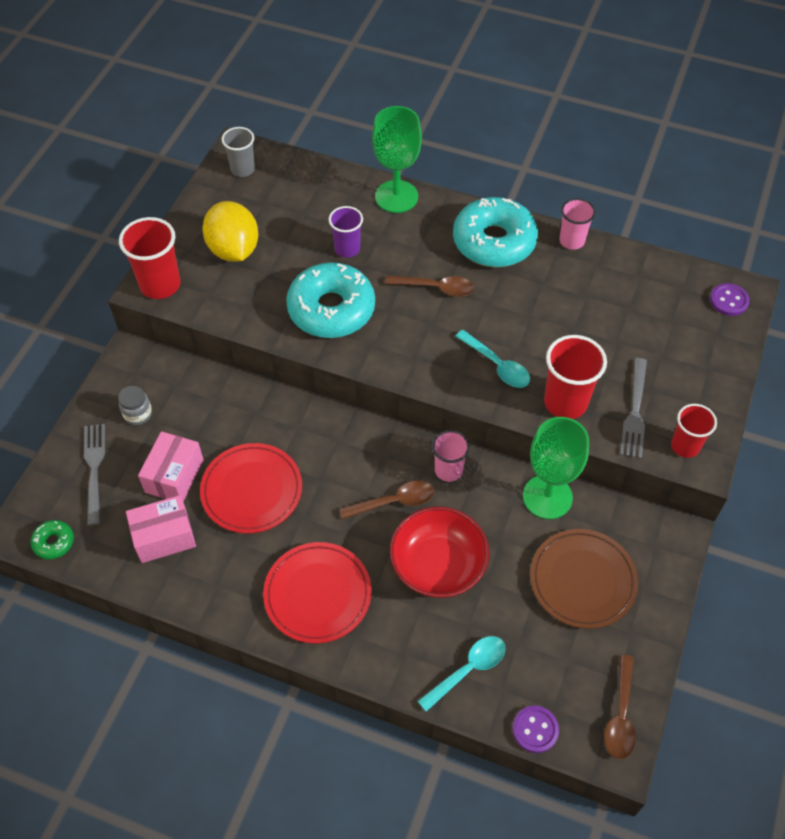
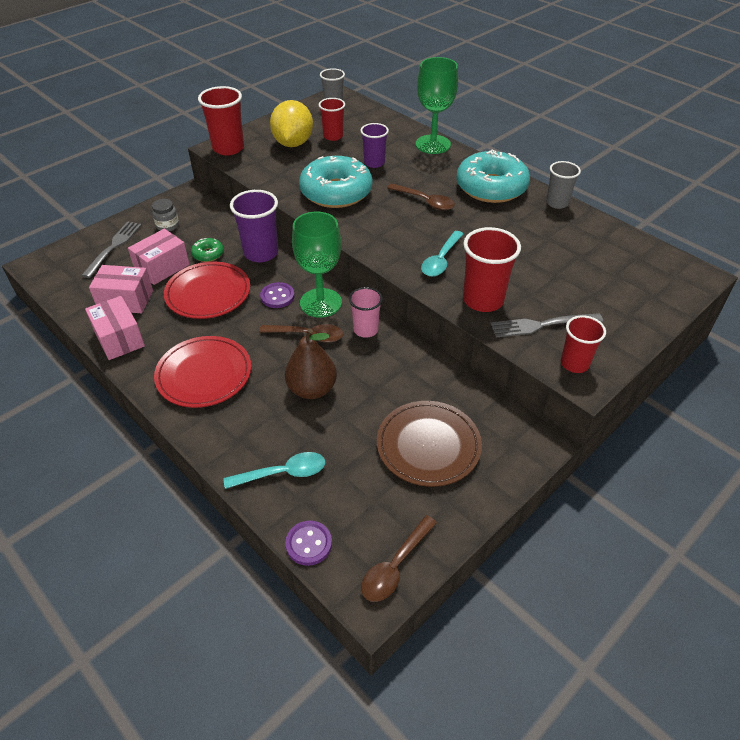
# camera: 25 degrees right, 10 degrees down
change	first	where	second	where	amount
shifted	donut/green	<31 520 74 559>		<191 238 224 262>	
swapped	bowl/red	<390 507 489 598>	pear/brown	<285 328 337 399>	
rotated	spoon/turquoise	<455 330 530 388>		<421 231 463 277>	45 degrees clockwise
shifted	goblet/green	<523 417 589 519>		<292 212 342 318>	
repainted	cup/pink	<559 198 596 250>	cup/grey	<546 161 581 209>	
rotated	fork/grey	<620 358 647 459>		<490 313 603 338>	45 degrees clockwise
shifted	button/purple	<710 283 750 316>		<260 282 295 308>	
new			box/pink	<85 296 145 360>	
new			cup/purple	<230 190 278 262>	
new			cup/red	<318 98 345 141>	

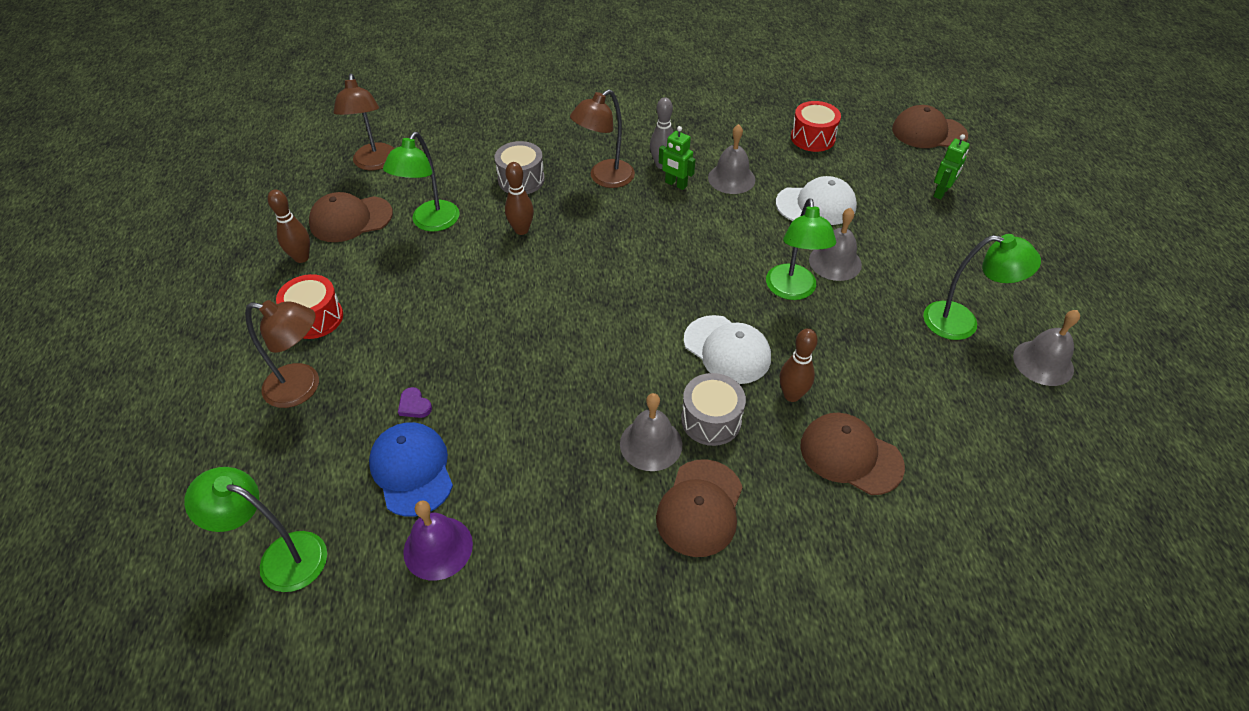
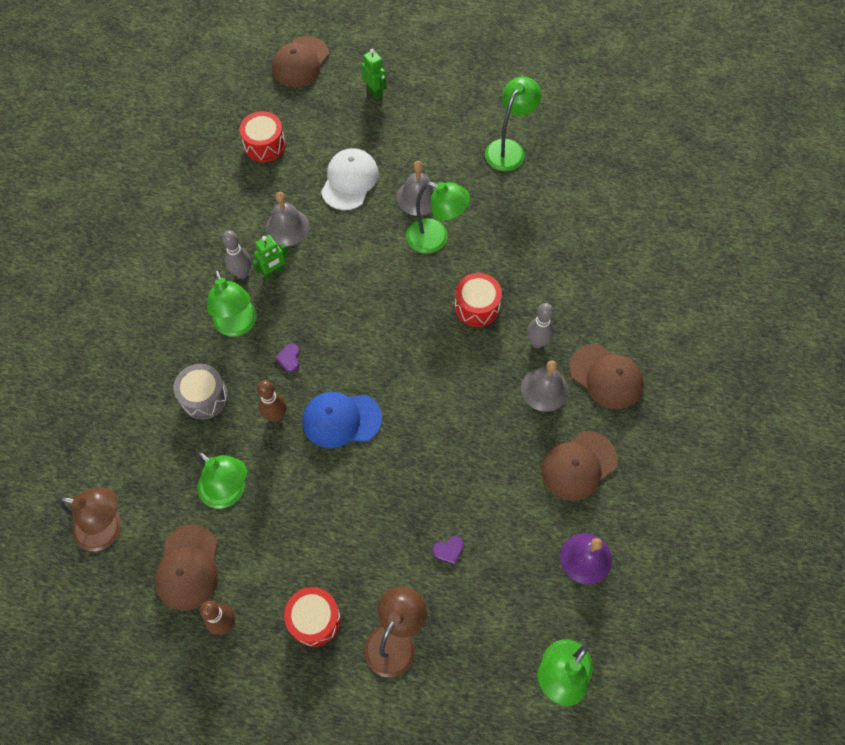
# camera: 70 degrees left, 15 degrees up
change	first	where	second	where	amount
shifted	cap/blue	<369 422 453 517>		<302 392 382 448>	
repainted	lamp/brown	<570 89 635 188>	lamp/green	<207 269 257 337>	
swapped	drum/grey	<681 373 746 446>	bowling pin/grey	<527 303 554 348>	
swapped	cap/white	<684 315 771 384>	drum/red	<455 273 502 327>	
gone	bowling pin/brown	<780 328 818 402>			
shifted	cap/brown	<800 412 905 495>		<541 431 618 501>	
gone	bell/grey	<1013 310 1080 386>			
new			heart/purple	<275 344 300 372>	

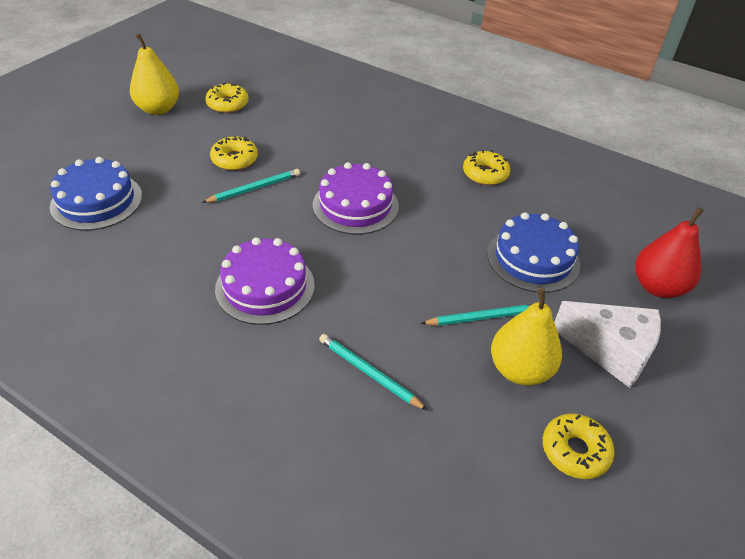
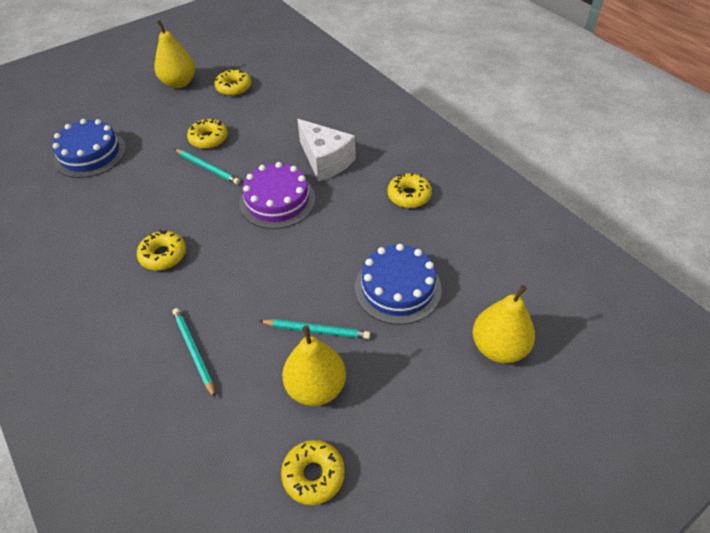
# camera: 25 degrees right, 5 degrees up
change	first	where	second	where	amount
rotated	pencil/turquoise	<202 169 300 203>		<175 149 240 184>	45 degrees clockwise
swapped	cake/purple	<215 237 315 325>	donut/yellow	<137 230 186 270>	
shifted	cheese/white	<554 301 661 388>		<297 119 356 182>	
repainted	pear/red	<635 207 704 298>	pear/yellow	<473 285 535 363>	

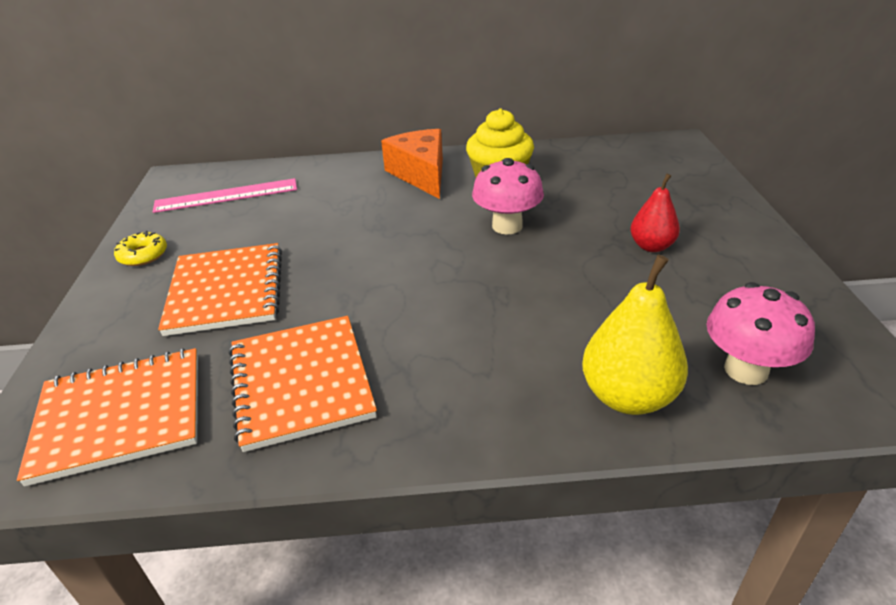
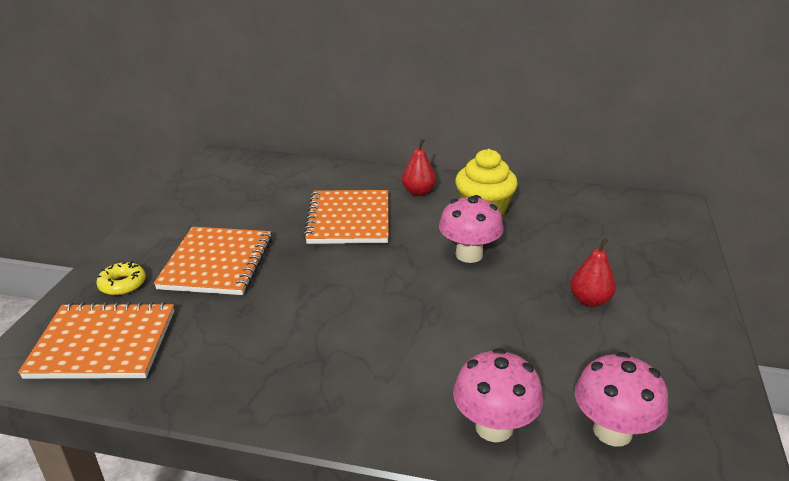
# camera: 15 degrees right, 5 degrees down
change	first	where	second	where	amount
shifted	donut/yellow	<114 230 167 266>		<96 261 146 295>	
gone	ruler/pink	<153 178 297 213>			
shifted	notebook/orange	<229 316 377 452>		<303 190 389 244>	
swapped	cheese/orange	<381 129 443 199>	pear/red	<402 139 436 196>	
swapped	pear/yellow	<582 255 688 415>	mushroom/pink	<453 348 543 442>	

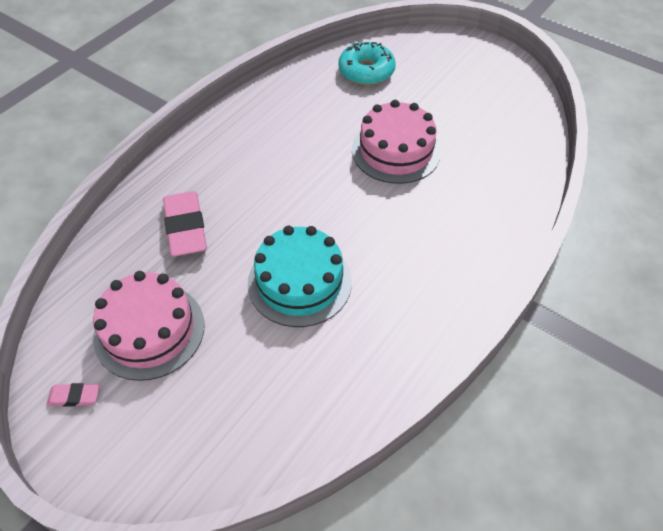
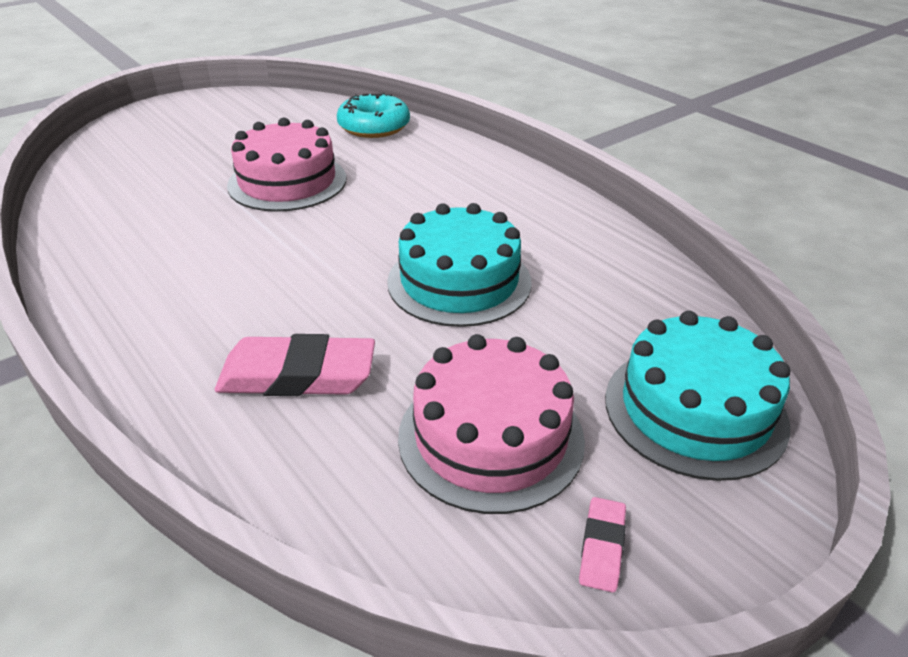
# camera: 75 degrees left, 15 degrees down
change	first	where	second	where	amount
shifted	donut/turquoise	<339 42 396 85>		<337 92 410 138>	
new			cake/turquoise	<605 311 790 481>	

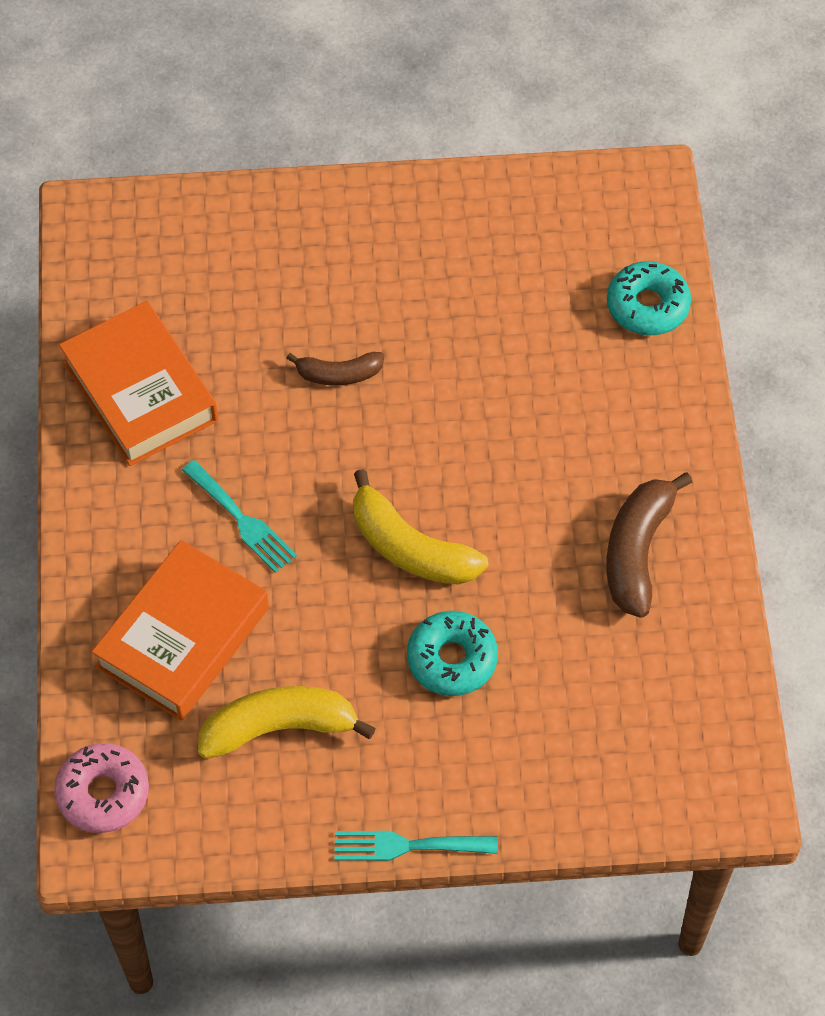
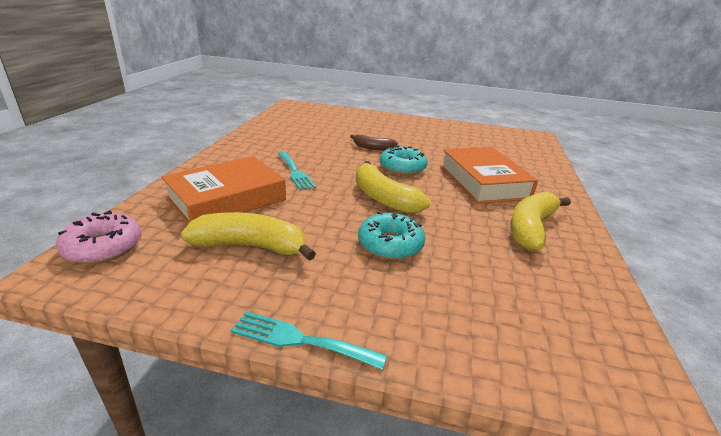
# camera: 15 degrees right, 30 degrees down
change	first	where	second	where	amount
shifted	book/orange	<59 301 218 466>		<440 147 538 204>	
repainted	banana/brown	<606 472 692 618>	banana/yellow	<510 191 571 250>	
shifted	donut/turquoise	<607 261 691 335>		<380 145 428 175>	

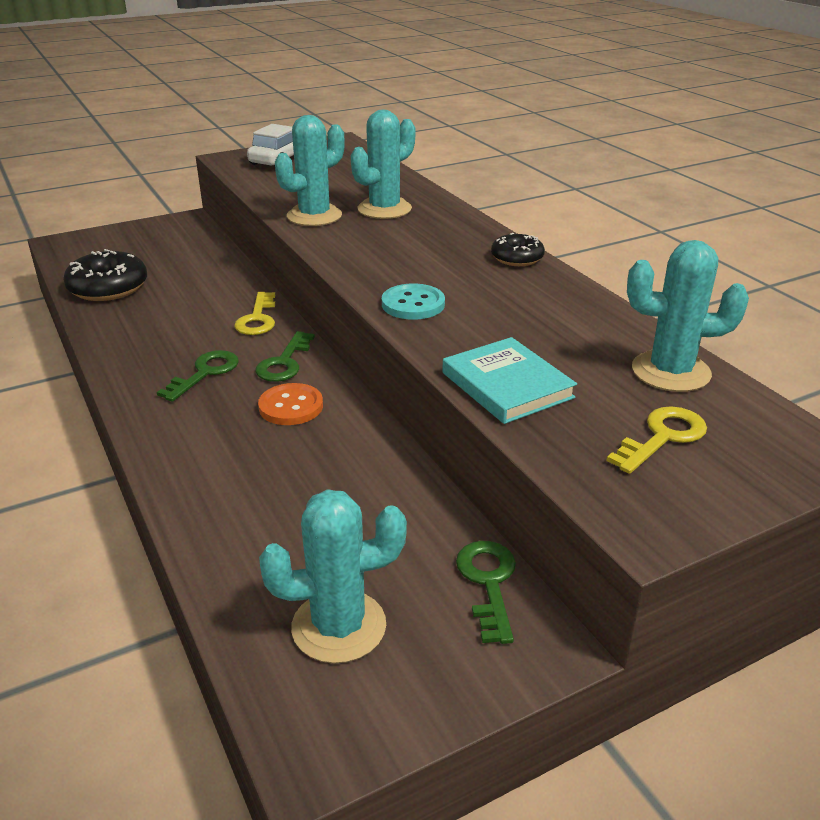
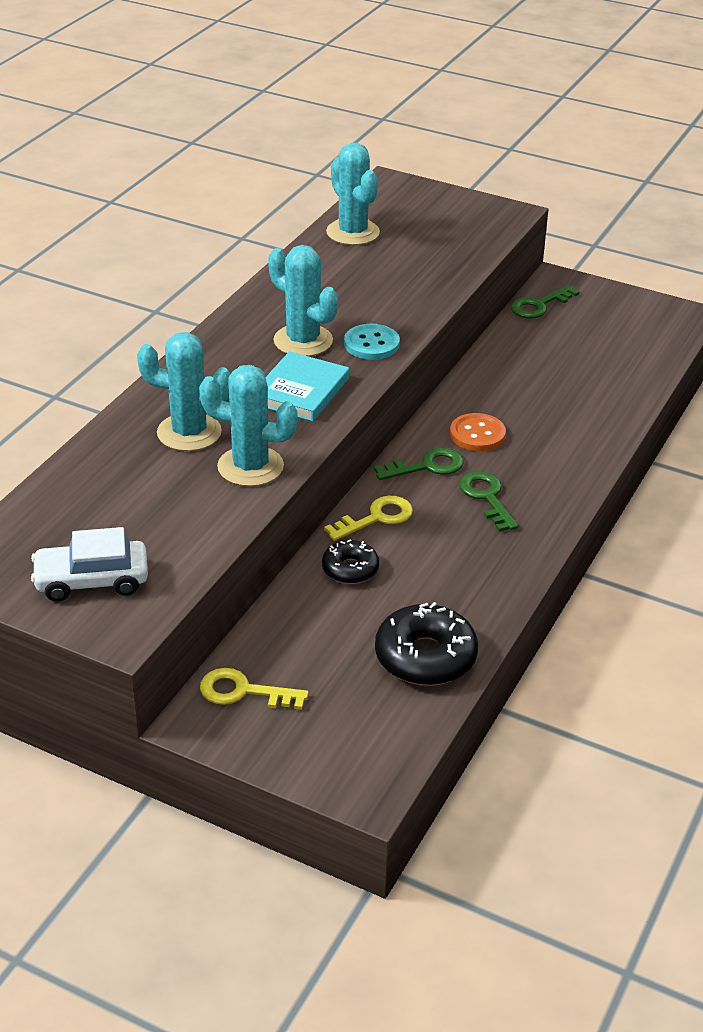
# camera: 125 degrees left, 5 degrees up
change	first	where	second	where	amount
rotated	key/green	<157 350 239 402>		<459 471 518 532>	75 degrees clockwise
shifted	cactus/turquoise	<259 489 407 663>		<268 245 338 356>	
shifted	book/turquoise	<442 337 577 424>		<265 351 349 421>	
shifted	donut/black	<491 233 545 266>		<322 539 379 584>	
shifted	key/yellow	<606 406 707 474>		<200 668 309 710>	

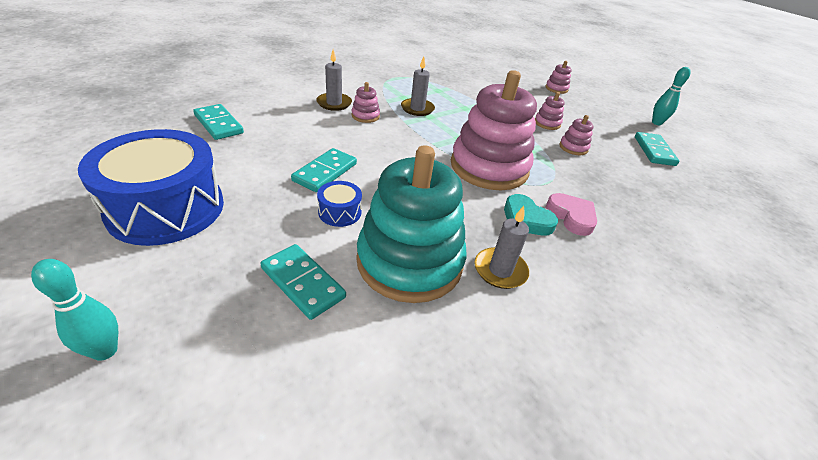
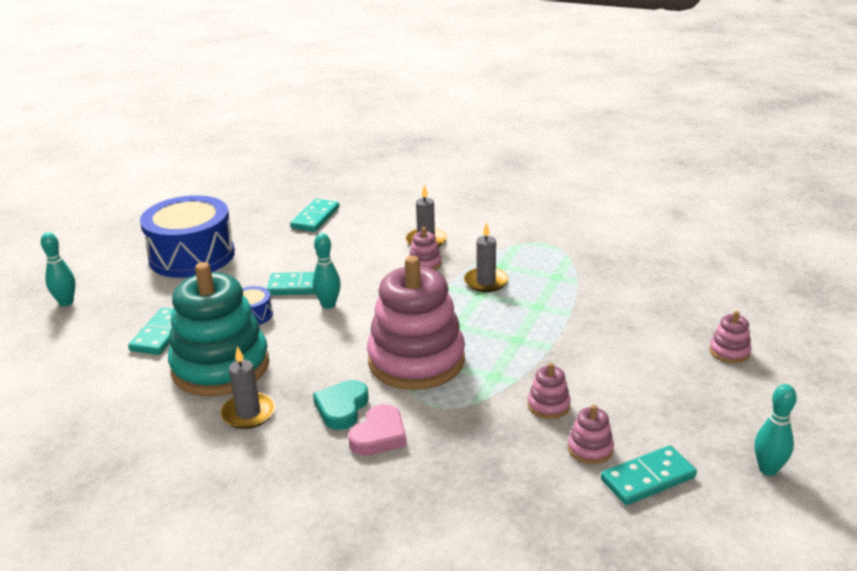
# camera: 65 degrees right, 10 degrees down
change	first	where	second	where	amount
shifted	stacking toy/pink	<535 92 565 130>		<568 405 614 464>	
new			bowling pin/turquoise	<313 233 341 309>	

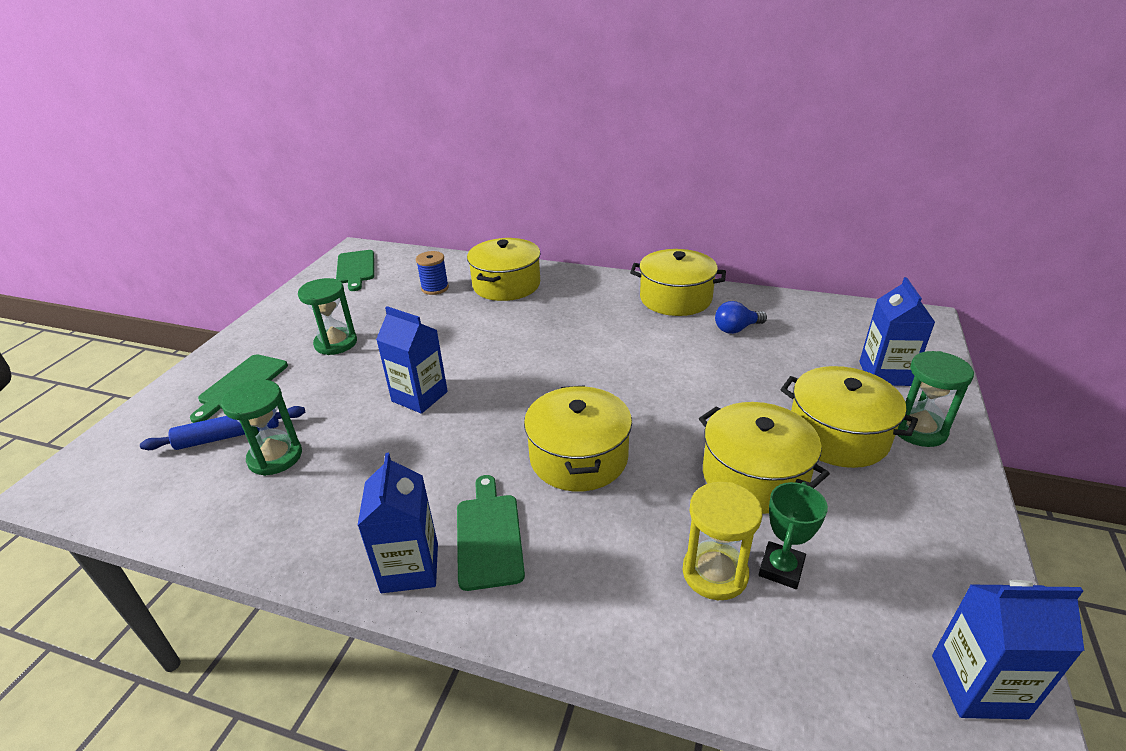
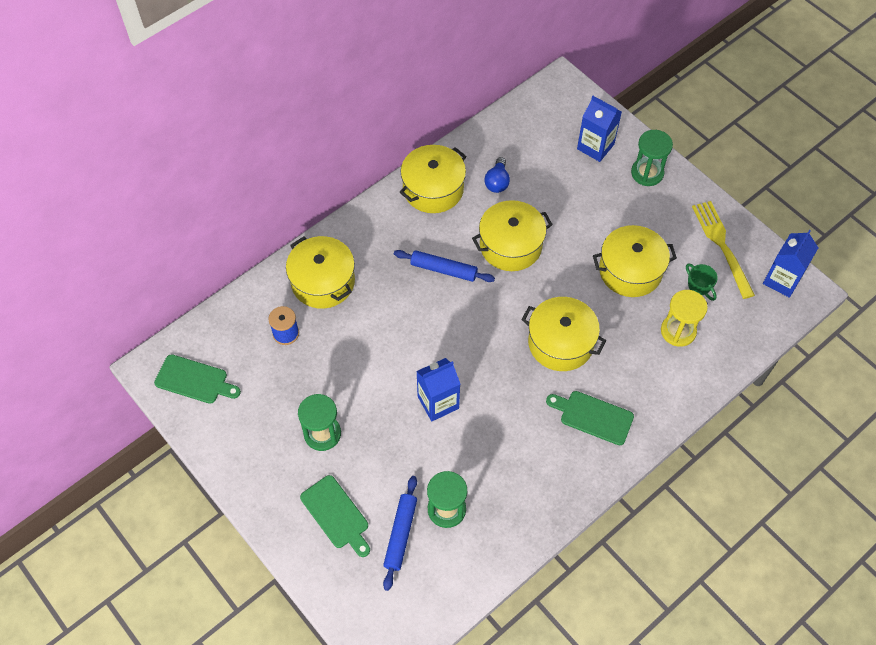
# camera: 60 degrees left, 25 degrees up
change	first	where	second	where	amount
gone	carton/blue	<357 453 438 593>			
shifted	pot/yellow	<780 366 918 468>		<472 200 553 271>	
new			rolling pin/blue	<394 250 495 282>	
new			fork/yellow	<692 201 755 299>	

